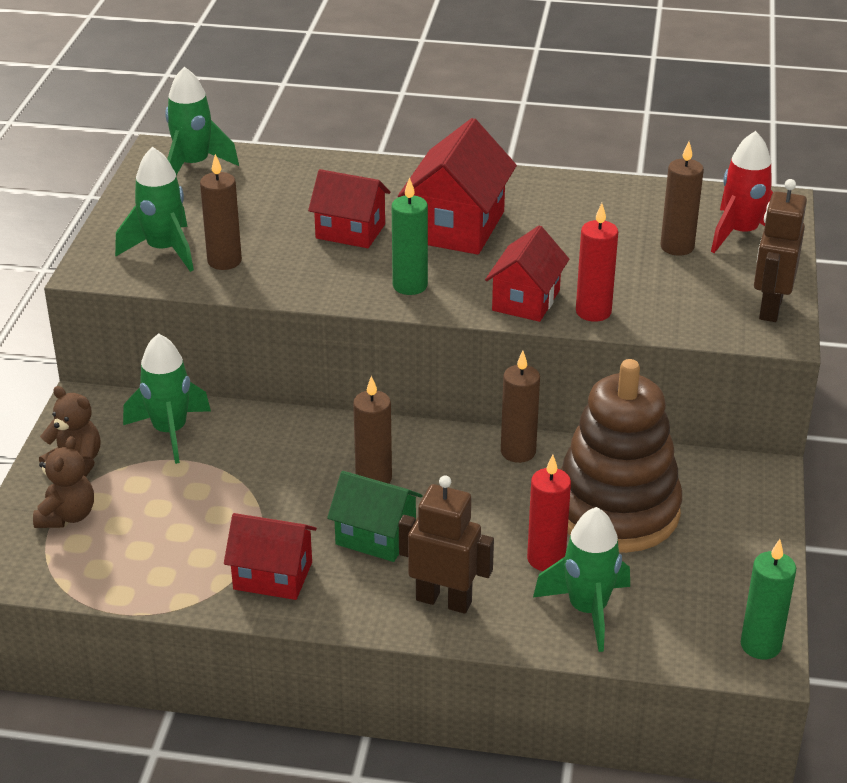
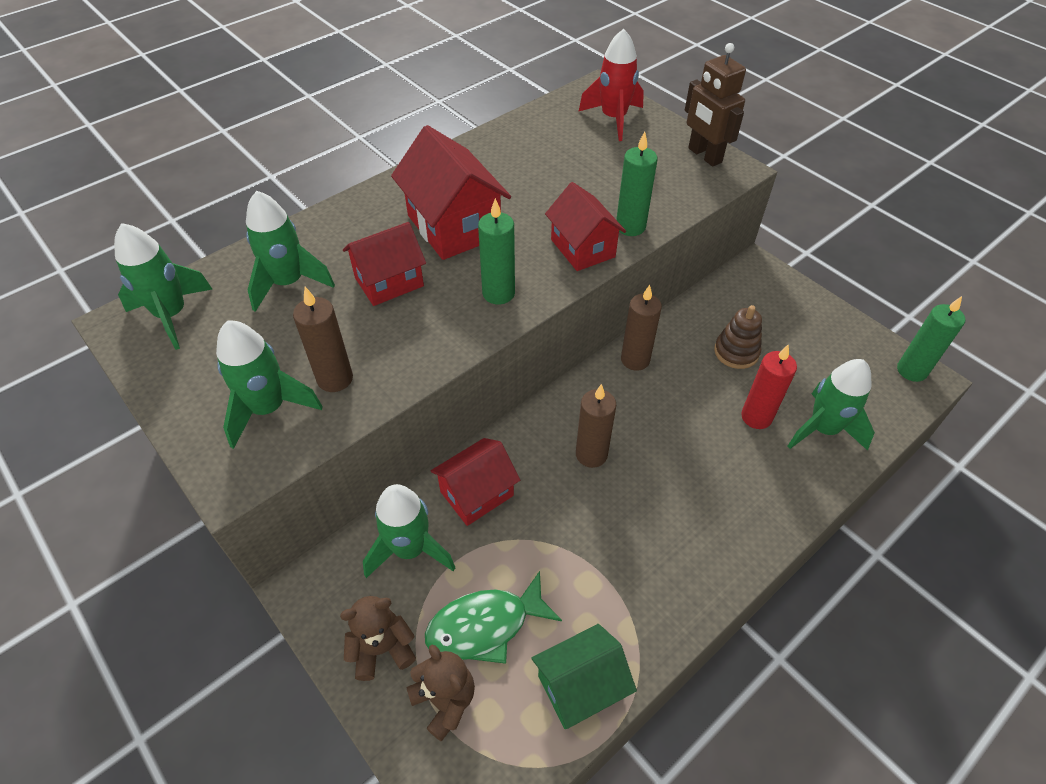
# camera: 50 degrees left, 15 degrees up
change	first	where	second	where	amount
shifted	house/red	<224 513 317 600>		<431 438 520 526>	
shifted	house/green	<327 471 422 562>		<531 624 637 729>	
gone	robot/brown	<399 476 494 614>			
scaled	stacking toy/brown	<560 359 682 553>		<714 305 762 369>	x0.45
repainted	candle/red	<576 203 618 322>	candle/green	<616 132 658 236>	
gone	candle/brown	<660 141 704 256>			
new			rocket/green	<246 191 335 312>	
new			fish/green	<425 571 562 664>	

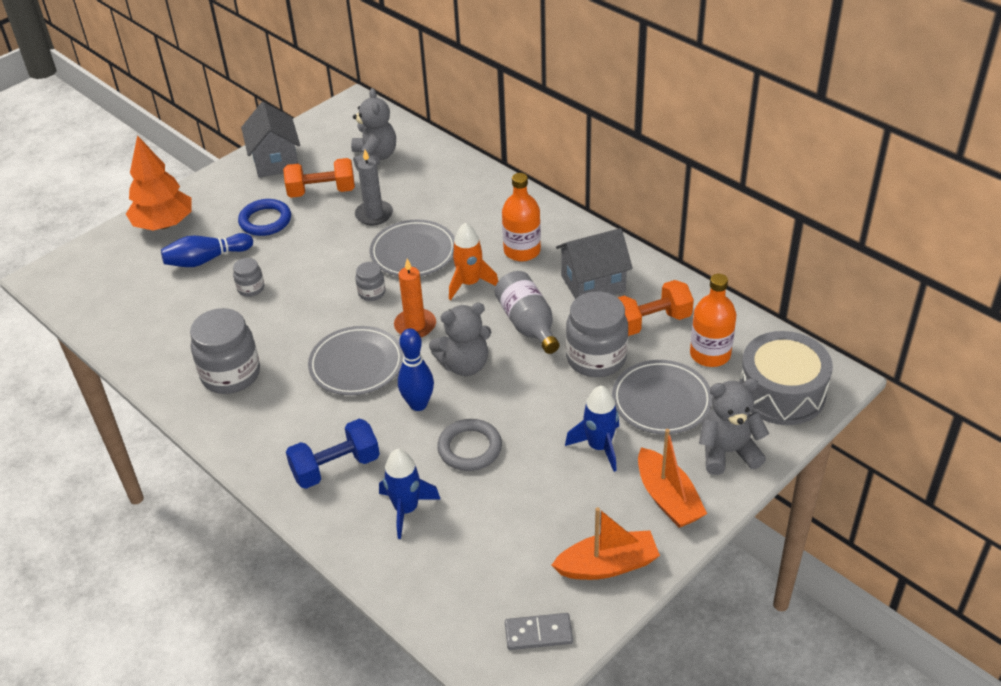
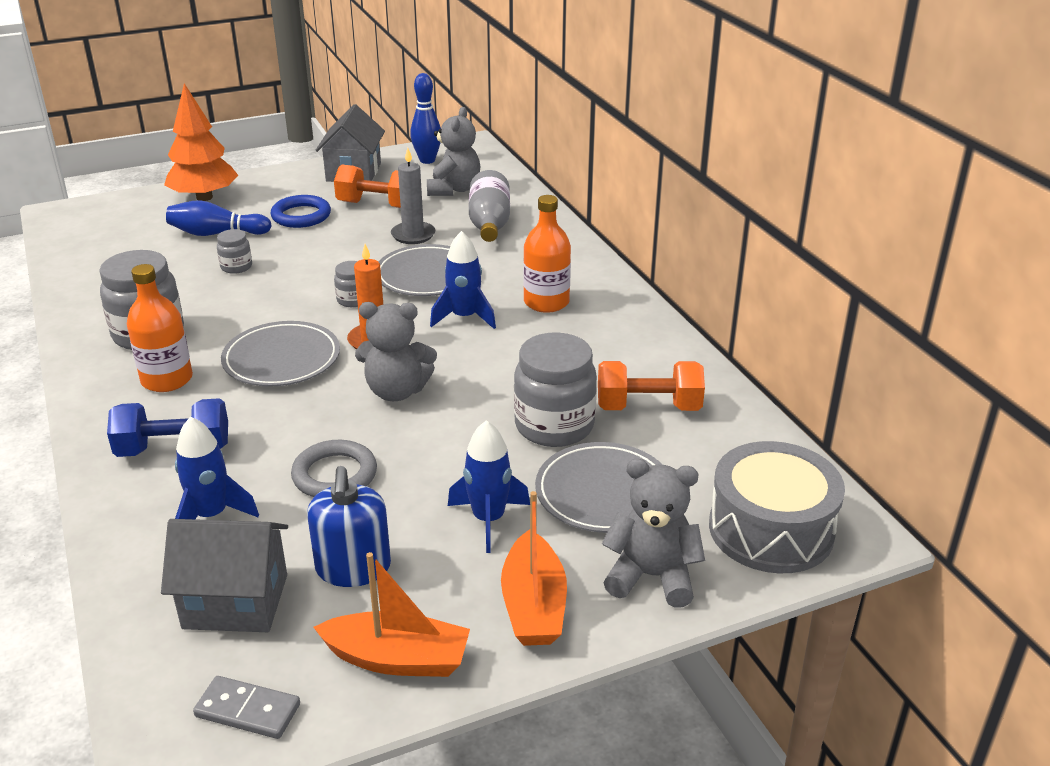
# camera: 20 degrees right, 10 degrees down
change	first	where	second	where	amount
shifted	bowling pin/blue	<398 328 434 411>		<410 73 441 164>	
repainted	rocket/orange	<449 223 498 300>	rocket/blue	<430 231 496 329>	
shifted	bottle/grey	<495 271 560 354>		<469 170 510 242>	
shifted	house/grey	<556 228 633 299>		<161 519 288 632>	
shifted	bottle/orange	<690 274 736 367>		<127 264 193 392>	
new			soap dispenser/blue	<307 466 391 587>	

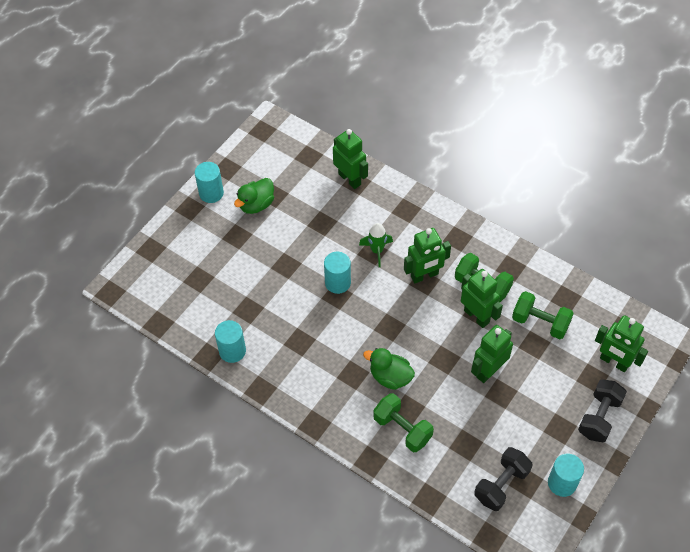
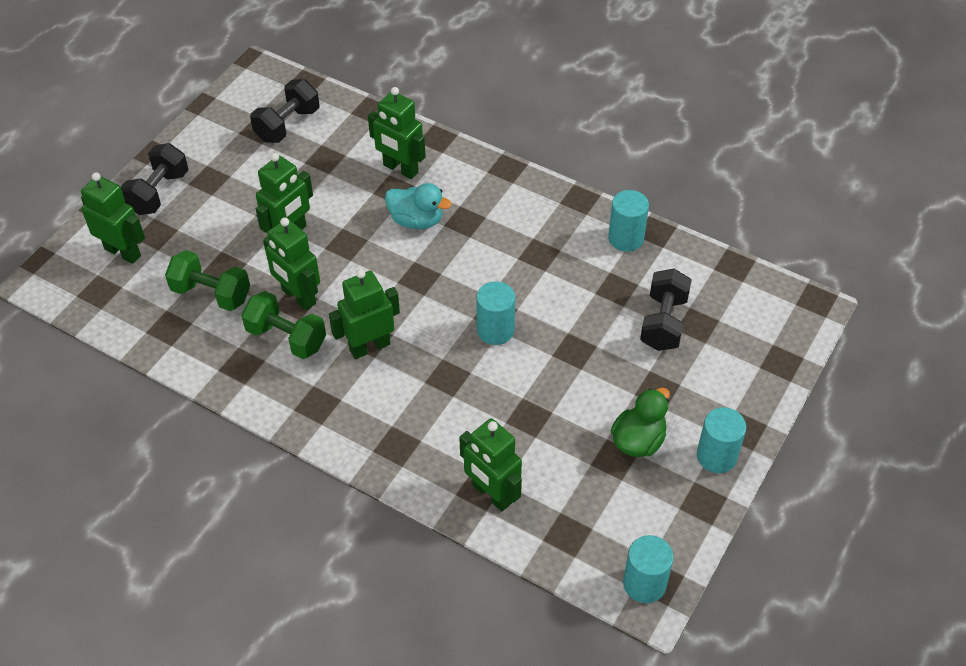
# camera: 175 degrees right, 5 degrees down
change	first	where	second	where	amount
gone	rocket/green	<359 223 393 267>			
repainted	duck/green	<363 348 415 390>	duck/turquoise	<385 183 452 229>	
swapped	dumbbell/green	<373 393 434 452>	robot/green	<368 87 426 179>	
shifted	cylinder/turquoise	<548 454 584 497>		<623 535 673 603>	
new			dumbbell/black	<640 269 692 351>	

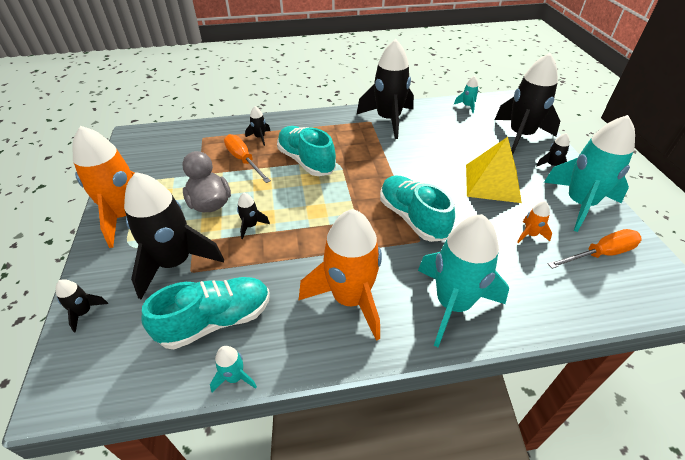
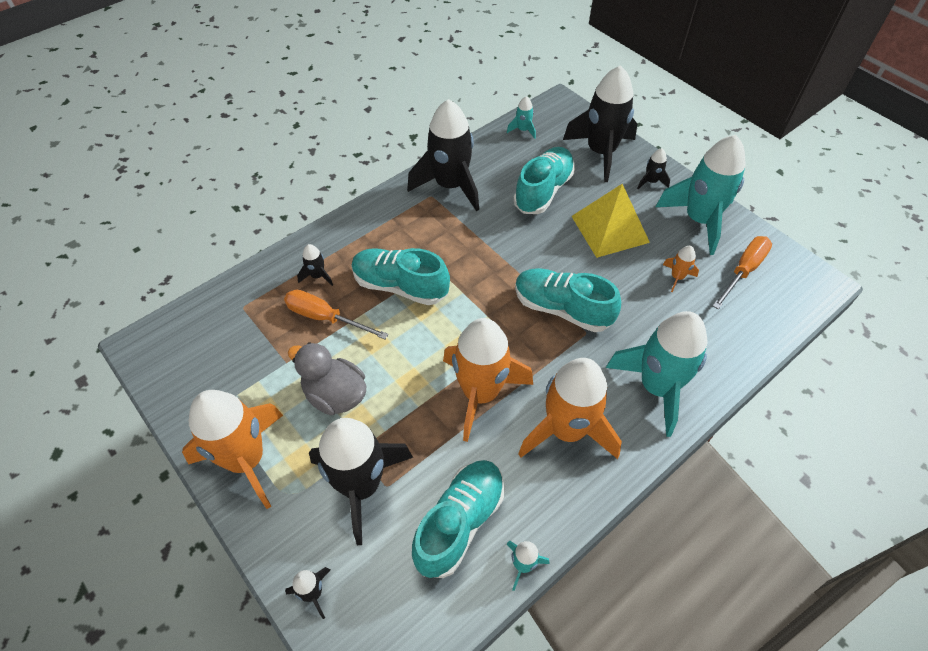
# camera: 30 degrees left, 10 degrees up
change	first	where	second	where	amount
gone	rocket/black	<237 193 270 239>			
new			rocket/orange	<443 318 533 442>	
new			shoe/turquoise	<513 147 575 214>	

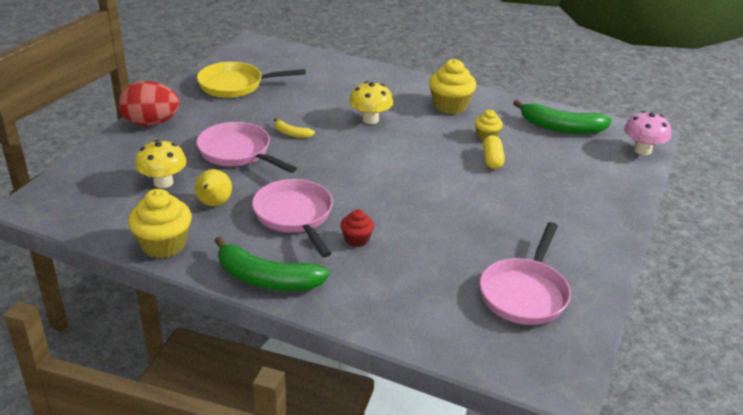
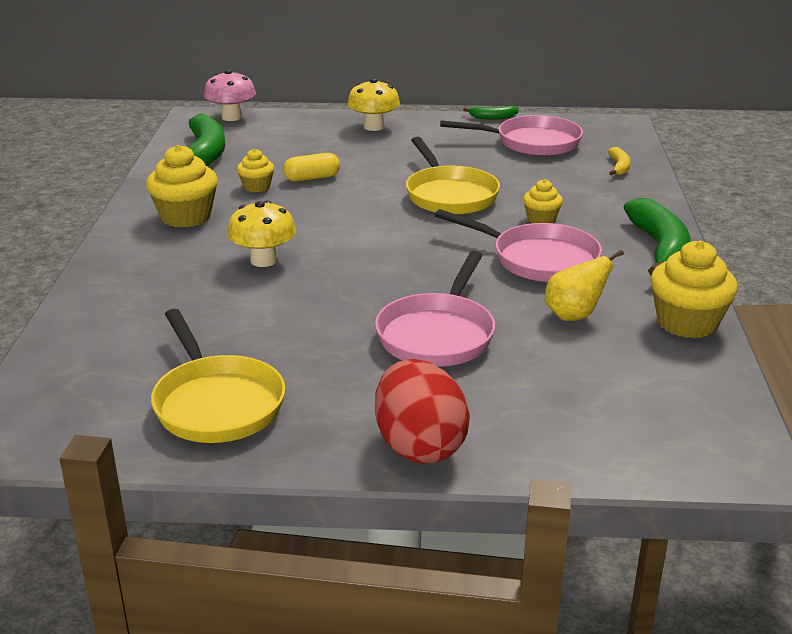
# camera: 110 degrees left, 5 degrees down
change	first	where	second	where	amount
shifted	mushroom/yellow	<135 140 186 188>		<347 78 400 131>	
rotated	pan/pink	<252 179 333 258>		<435 209 602 282>	105 degrees counterclockwise
shifted	banana/yellow	<274 118 315 138>		<608 147 630 175>	
repainted	cupcake/red	<341 209 374 247>	cupcake/yellow	<523 179 563 223>	
new			pan/yellow	<406 137 500 215>	
new			banana/green	<463 106 519 120>	

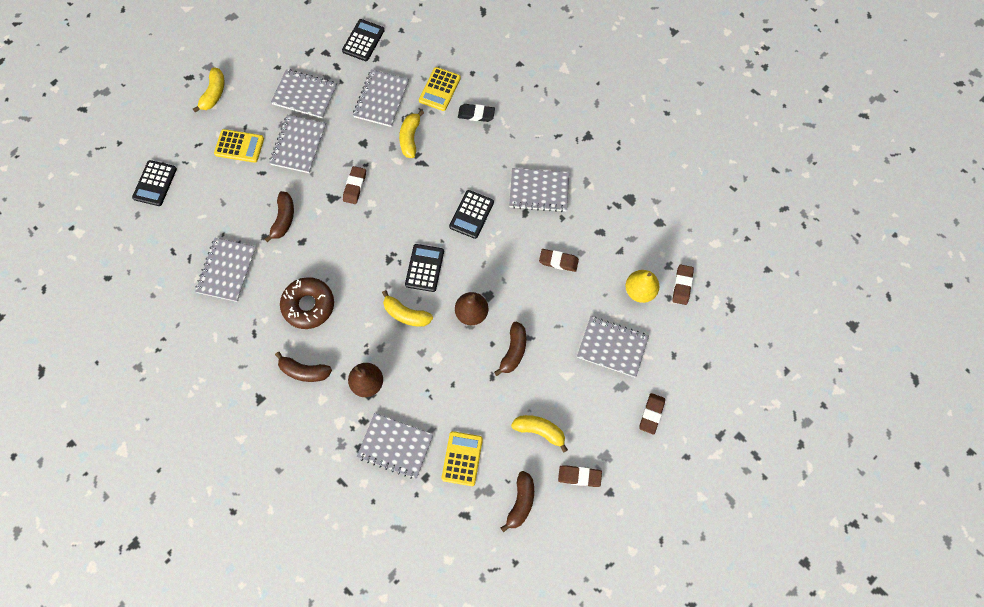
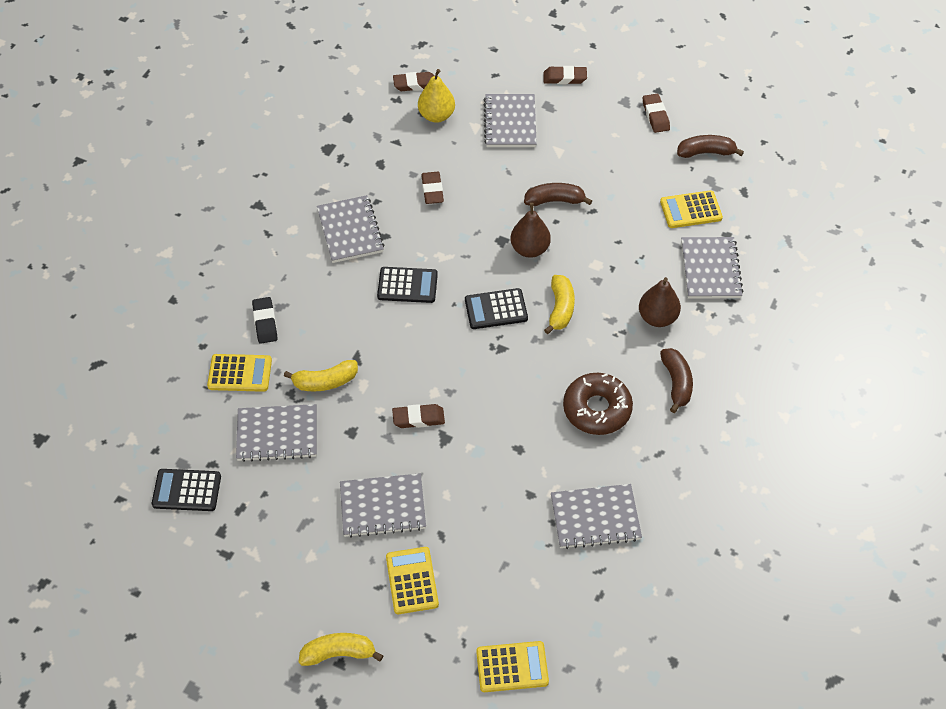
# camera: 110 degrees left, 15 degrees down
change	first	where	second	where	amount
repainted	calculator/black	<132 160 177 206>	calculator/yellow	<476 641 549 692>	
gone	banana/brown	<265 191 294 242>			
gone	notebook/grey	<271 69 337 119>			
gone	banana/yellow	<511 415 568 453>			

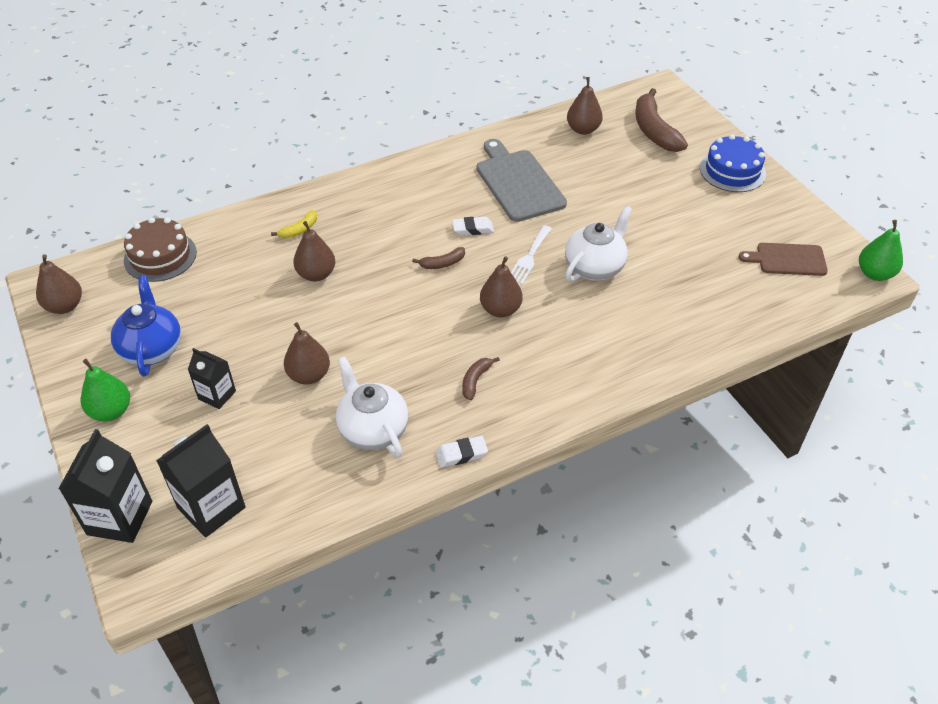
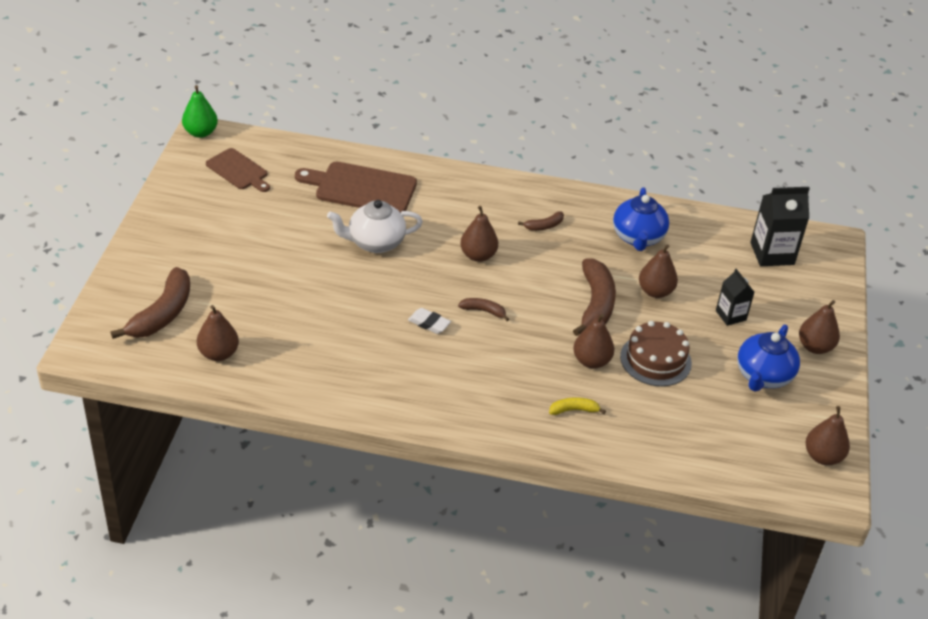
# camera: 145 degrees left, 5 degrees down
change	first	where	second	where	amount
gone	carton/black	<58 429 152 543>			
repainted	pear/green	<81 359 130 421>	pear/brown	<799 300 840 354>	
shifted	cake/brown	<124 217 197 282>		<620 321 692 386>	
repainted	teapot/white	<336 357 408 458>	teapot/blue	<613 187 669 251>	
gone	eraser/white	<435 436 488 468>			
gone	cutting board/grey	<477 139 567 222>			
gone	fork/white	<511 225 552 285>			
gone	cake/blue	<700 134 766 192>			
new			cutting board/brown	<295 162 417 213>	
new			banana/brown	<573 259 616 336>	

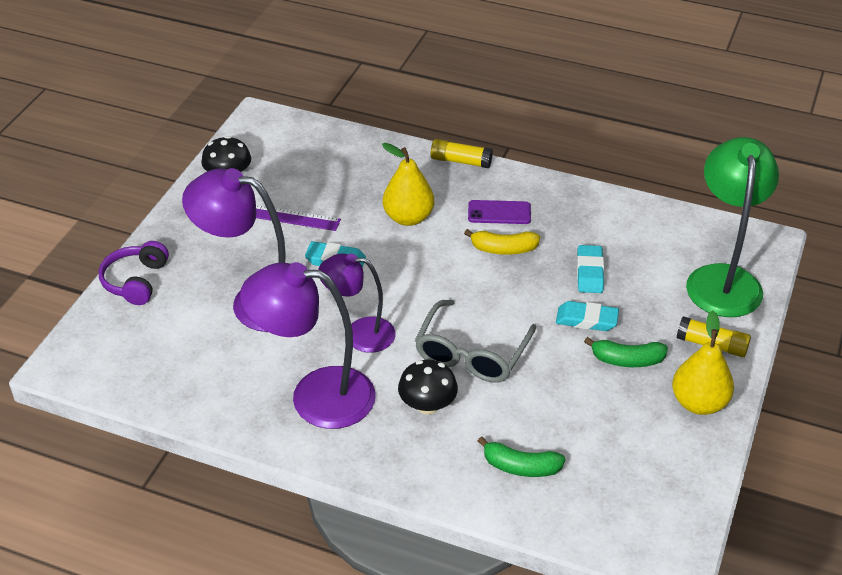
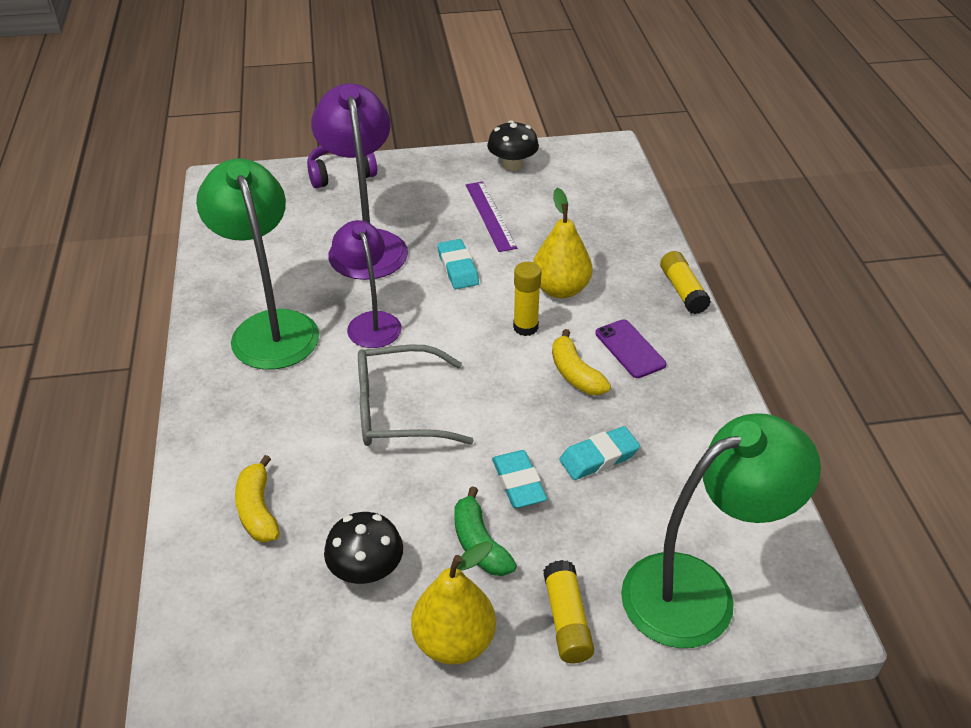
# camera: 60 degrees right, 0 degrees up
change	first	where	second	where	amount
repainted	lamp/purple	<240 262 375 429>	lamp/green	<196 158 319 370>	
shifted	mushroom/black	<398 360 458 414>		<324 512 403 584>	
repainted	banana/green	<478 437 565 477>	banana/yellow	<235 455 280 543>	
new			glue stick/yellow	<513 262 542 336>	

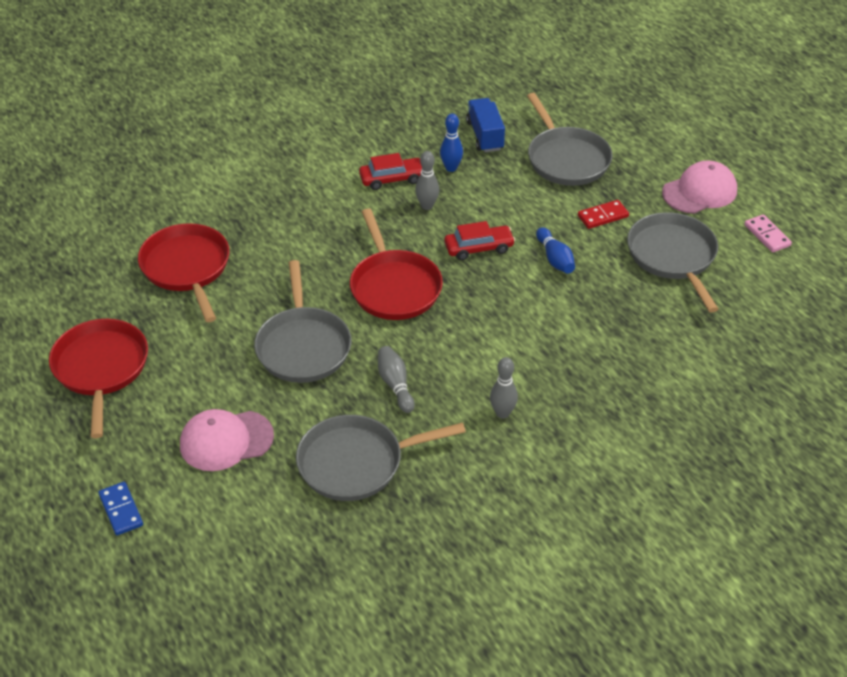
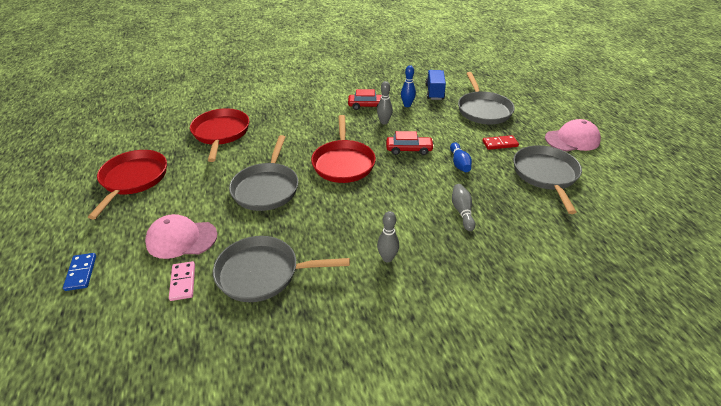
# camera: 15 degrees right, 5 degrees down
change	first	where	second	where	amount
shifted	bowling pin/grey	<378 346 415 413>		<452 184 475 231>	
shifted	domino/pink	<745 214 792 253>		<169 261 195 301>	

